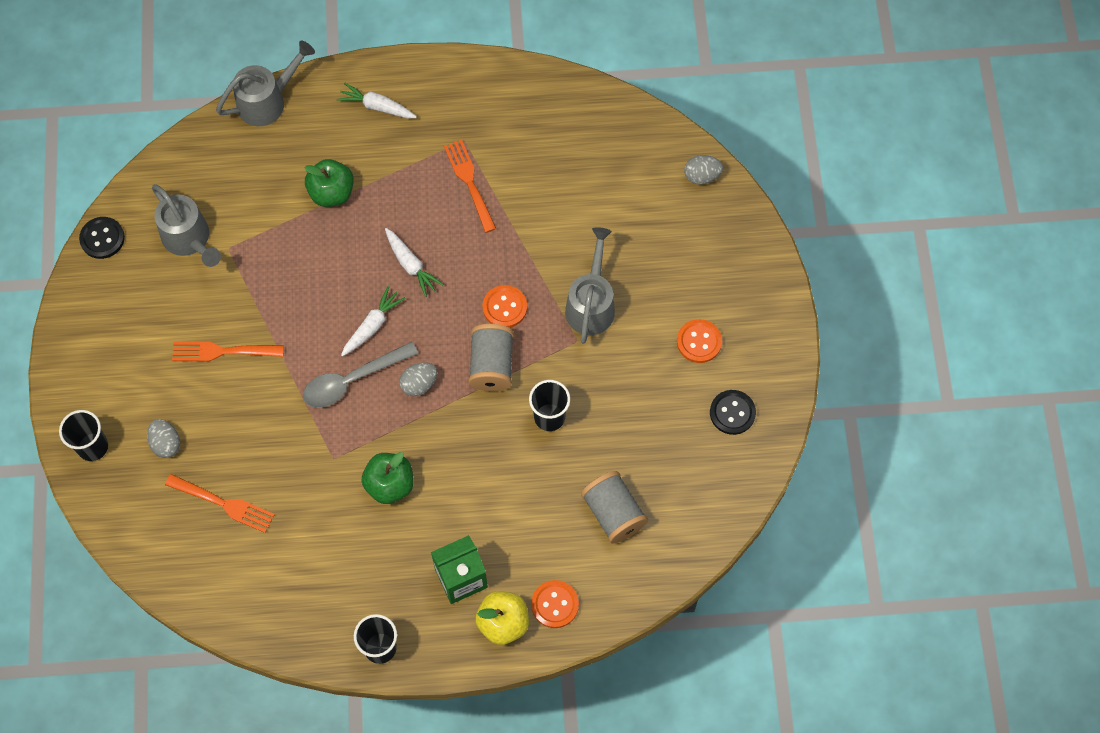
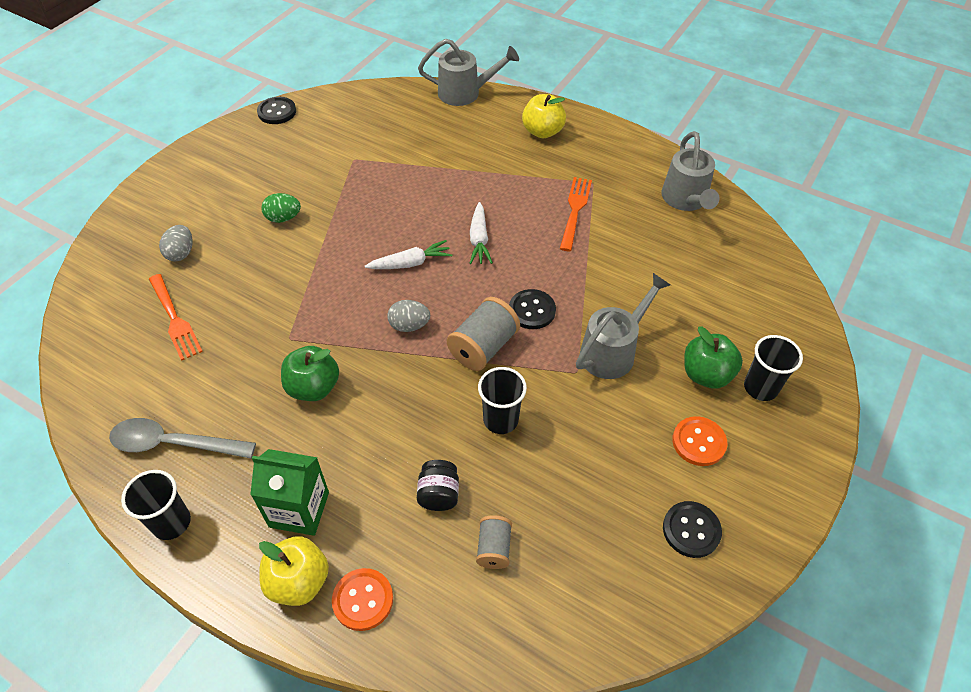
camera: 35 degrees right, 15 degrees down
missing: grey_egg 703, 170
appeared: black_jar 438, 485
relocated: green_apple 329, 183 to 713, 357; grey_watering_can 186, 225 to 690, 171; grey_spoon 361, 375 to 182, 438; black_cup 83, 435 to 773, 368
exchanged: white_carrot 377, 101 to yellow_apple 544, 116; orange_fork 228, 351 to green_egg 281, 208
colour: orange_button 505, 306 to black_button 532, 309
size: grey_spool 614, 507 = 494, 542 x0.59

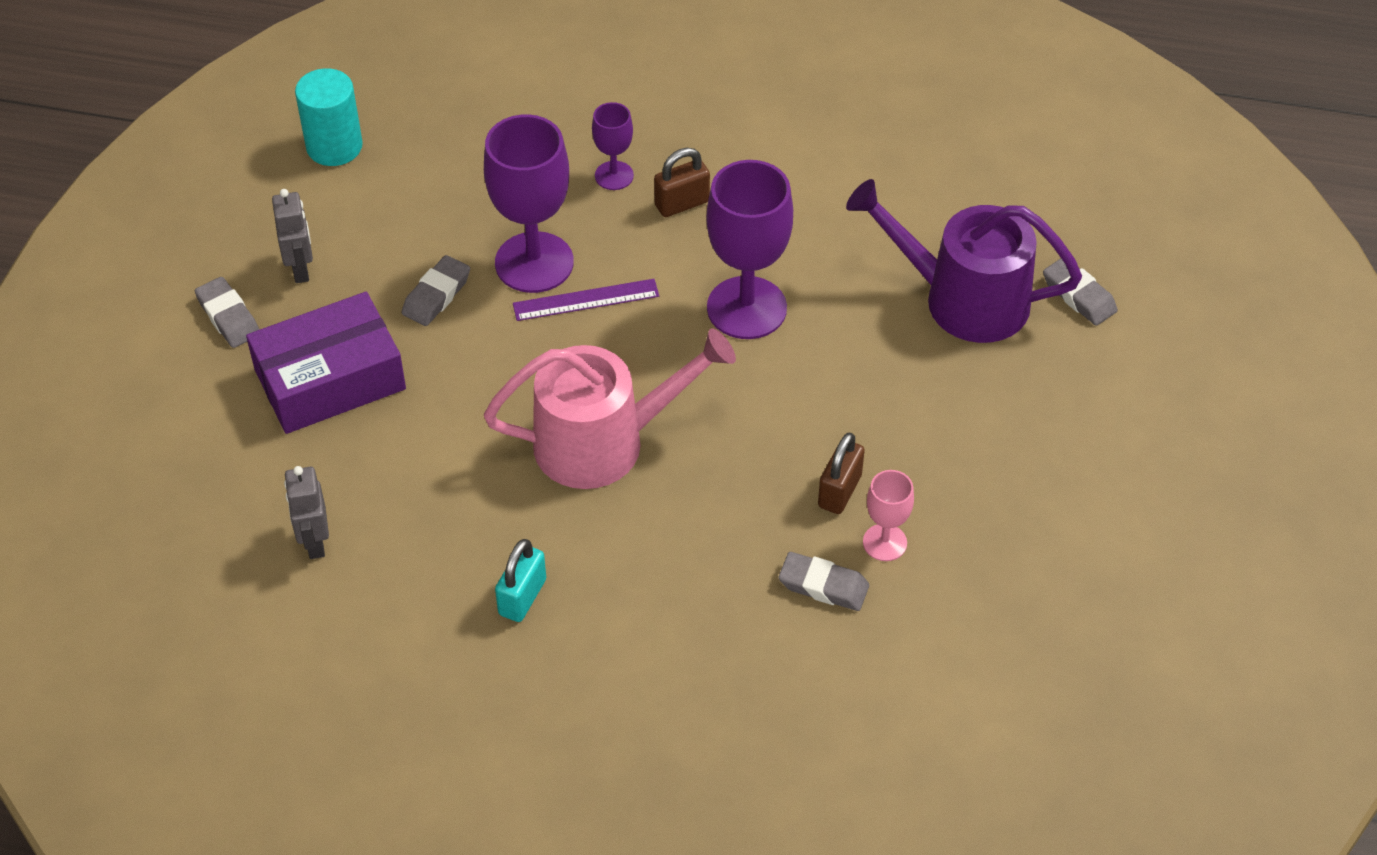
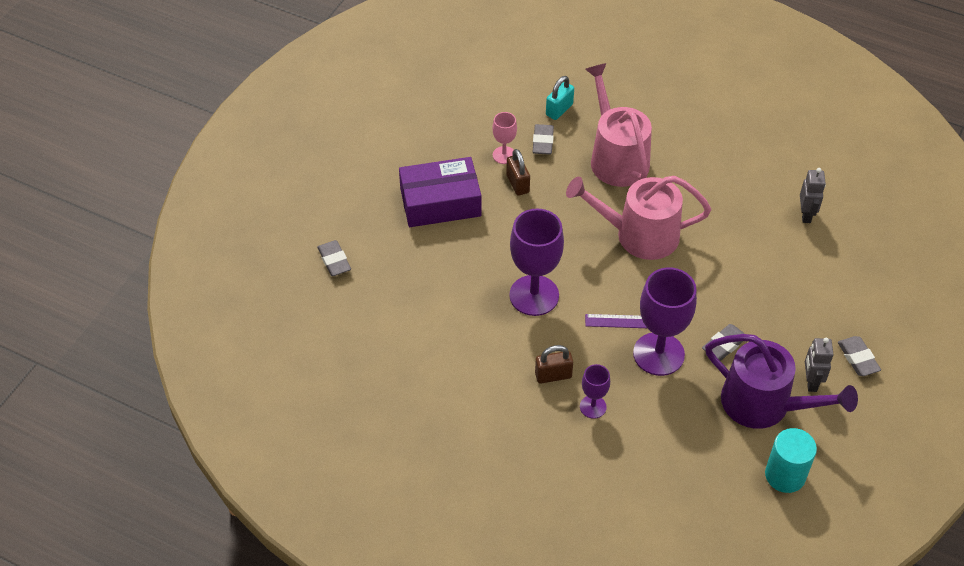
camera: 165 degrees left, 0 degrees up
appeared: pink_watering_can 618, 125
relocated: purple_watering_can 964, 261 to 781, 381; purple_box 326, 363 to 440, 192; turquoise_padlock 520, 580 to 560, 98
spun: brown_padlock 841, 473 = 518, 172 60 degrees counterclockwise; grey_eraser 824, 581 = 543, 139 60 degrees clockwise

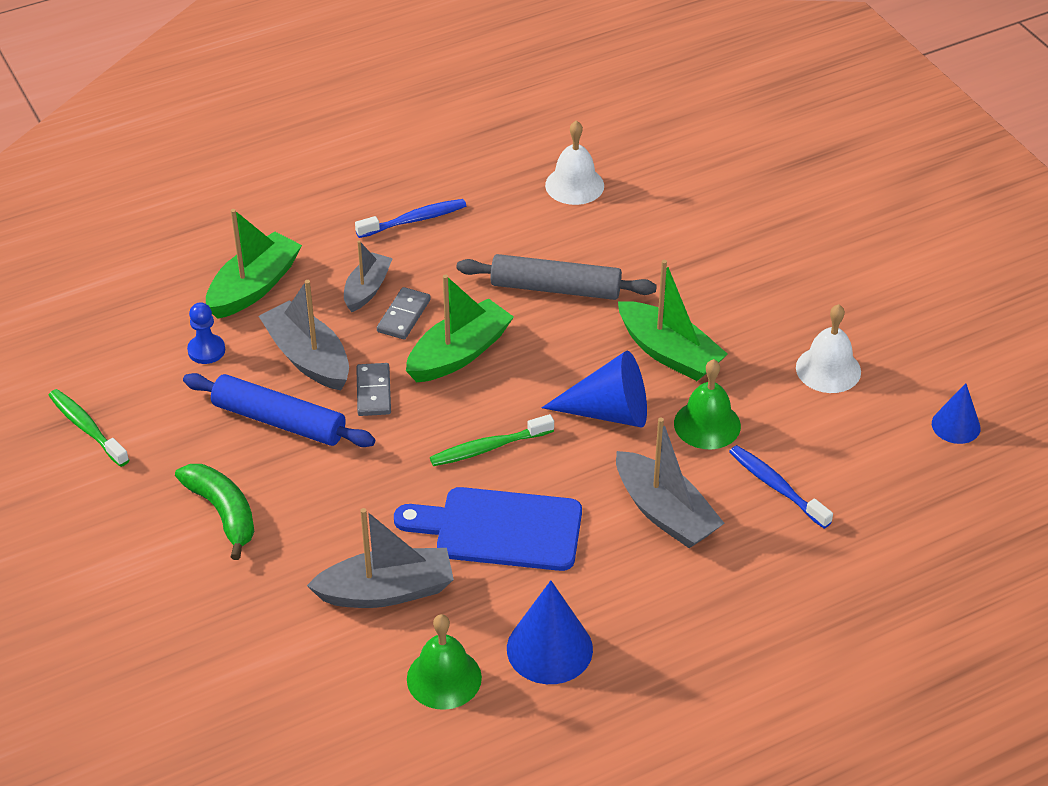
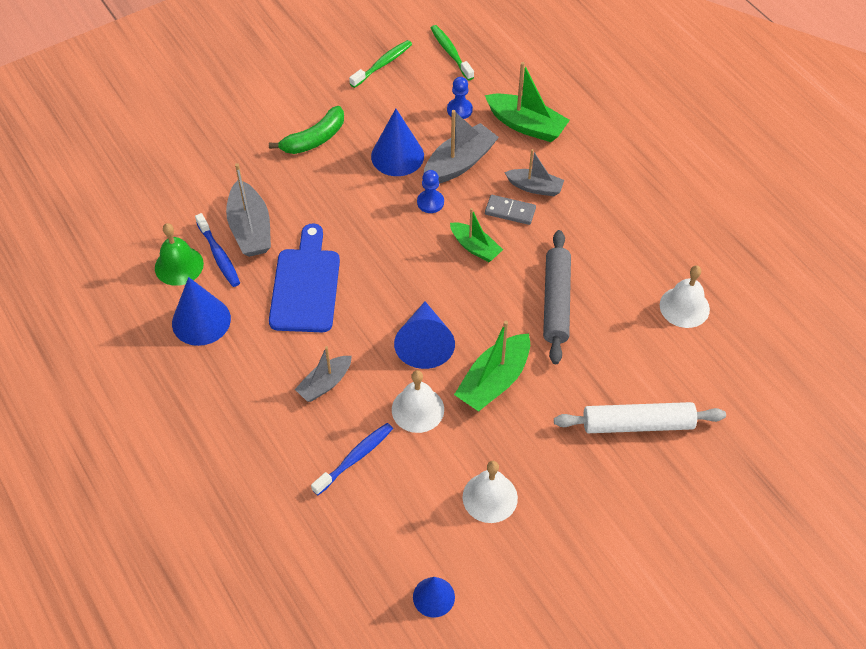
camera: 85 degrees right, 10 degrees up
appeared: white_rolling_pin 640, 417
relocated: blue_toothbrush 410, 218 to 217, 250; green_toothbrush 492, 440 to 452, 53
exchanged: grey_domino 373, 389 to blue_pawn 430, 191; blue_rolling_pin 279, 410 to blue_cone 397, 142
colour: green_bell 707, 404 to white_bell 418, 401
size: green_boat 460, 328 = 476, 235 x0.64; grey_boat 670, 483 = 323, 374 x0.64

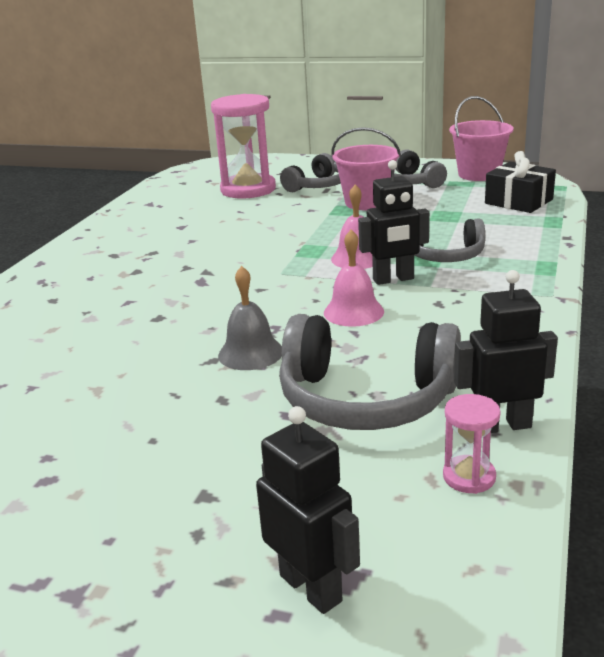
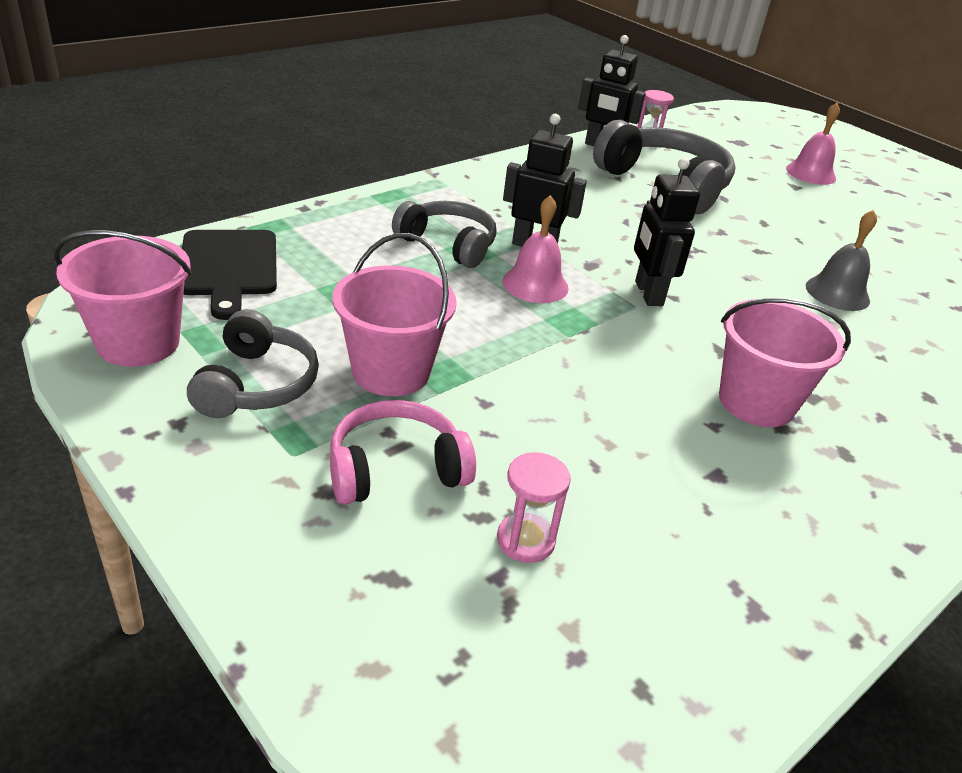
camera: 155 degrees left, 10 degrees up
appeared: pink_bucket 785, 362
relocated: pink_bell 354, 278 to 813, 144; grey_bell 250, 318 to 841, 260; black_robot 308, 510 to 667, 232
exchanged: black_gift 520, 182 to black_cutting_board 229, 275
colour: grey_headphones 310, 172 to pink_headphones 403, 452
size: pink_hourglass 243, 146 = 534, 507 x0.46

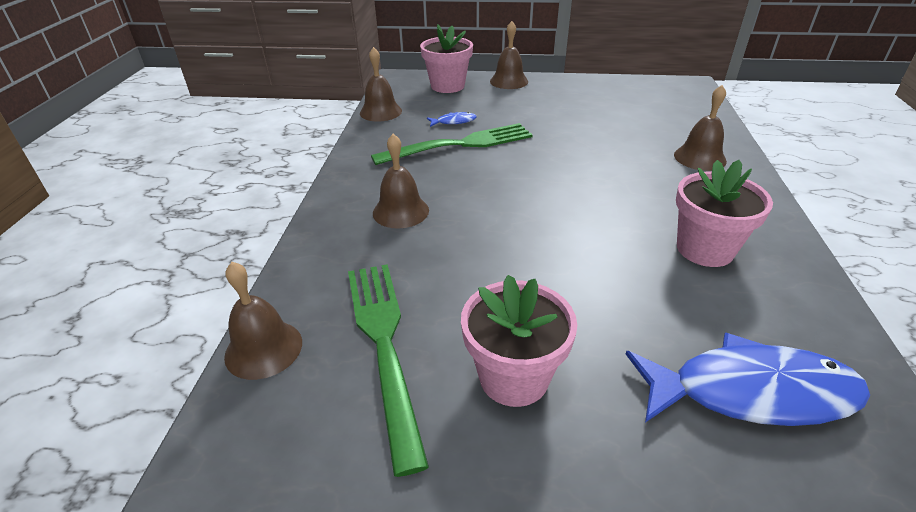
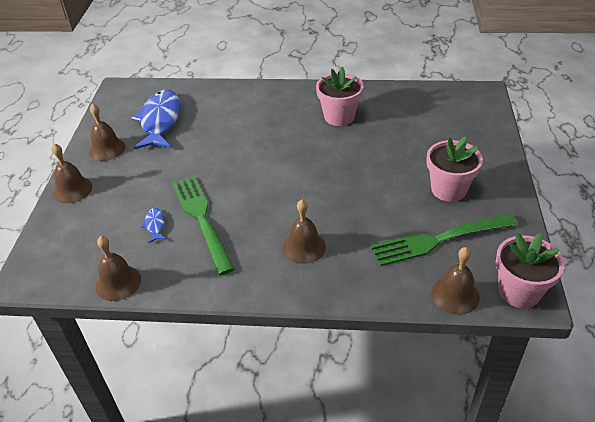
camera: 90 degrees left, 5 degrees up
relocated: pink_flower_pot 446, 58 to 530, 270; brown_bell 700, 128 to 107, 132; blue_fish 748, 379 to 156, 119

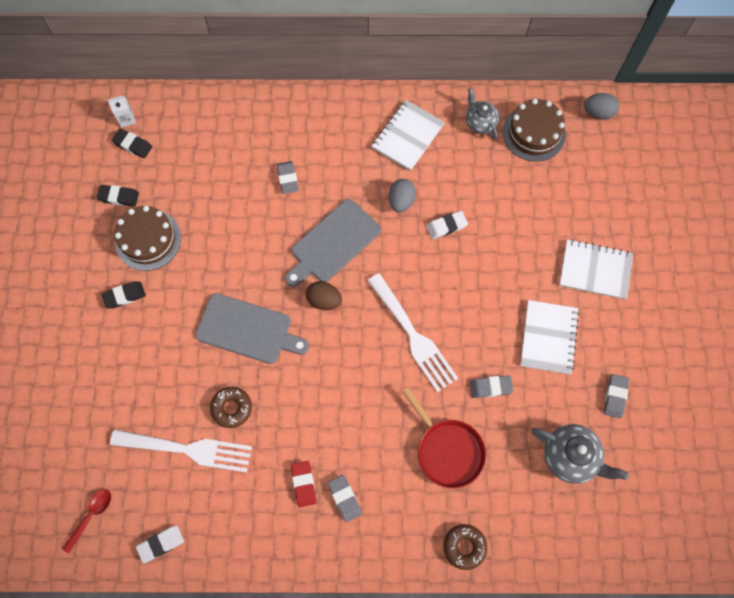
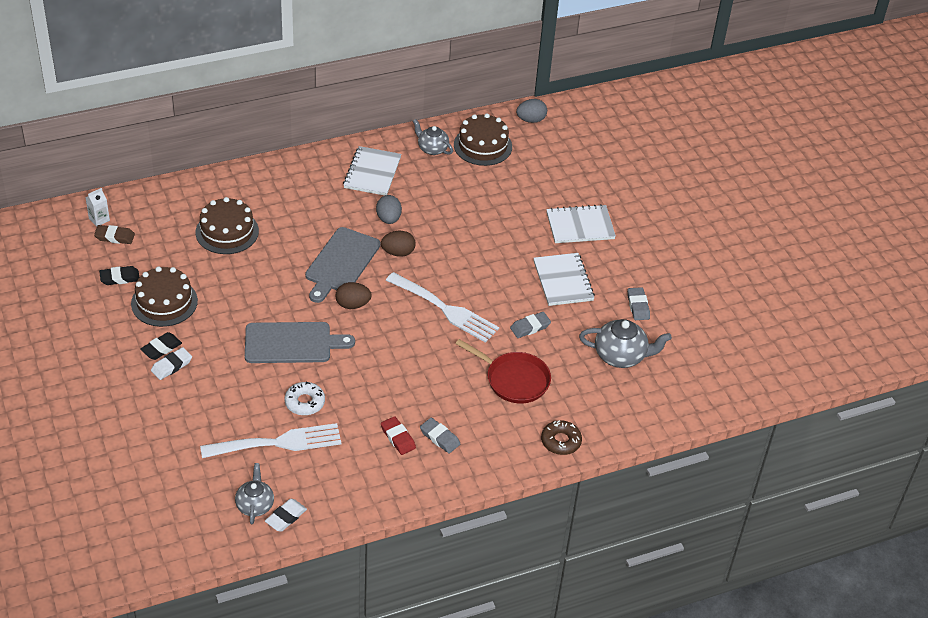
camera: 25 degrees left, 25 degrees down
missing: grey_eraser 288, 177; red_spoon 86, 521
appeared: brown_cake 227, 225; brown_egg 398, 244; grey_teapot 254, 493
relocated: white_eraser 447, 225 to 171, 363
colour: black_eraser 132, 143 to brown_eraser 114, 234; brown_donut 231, 407 to white_donut 305, 398

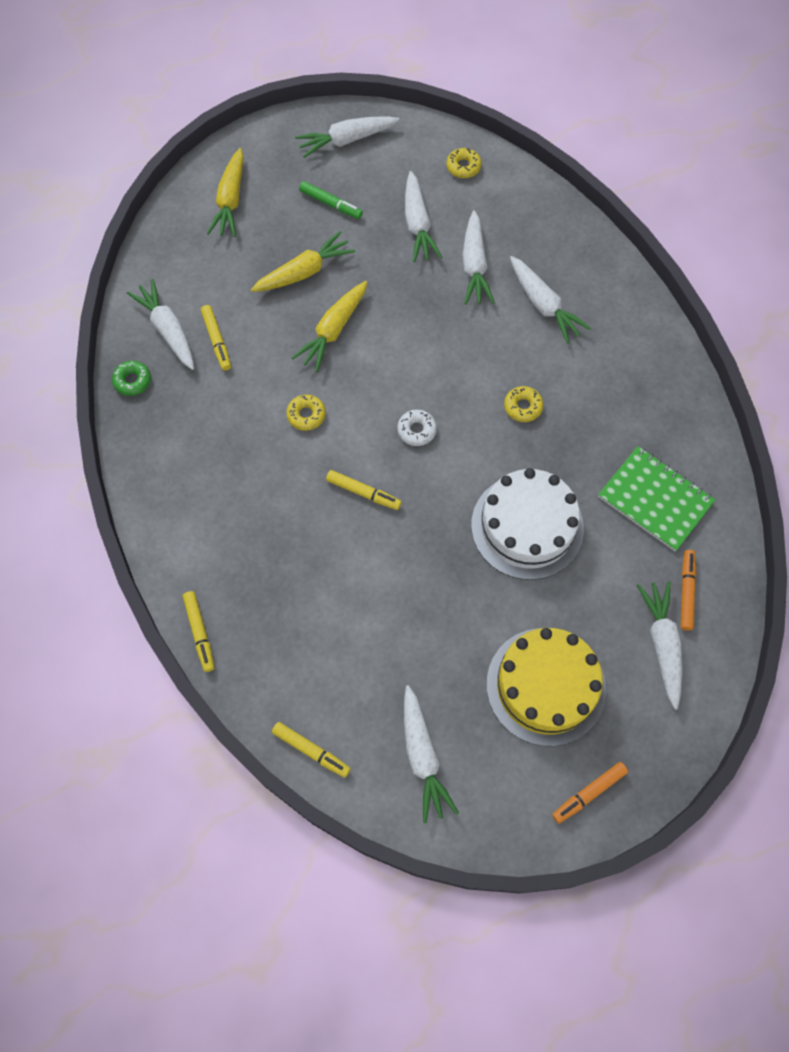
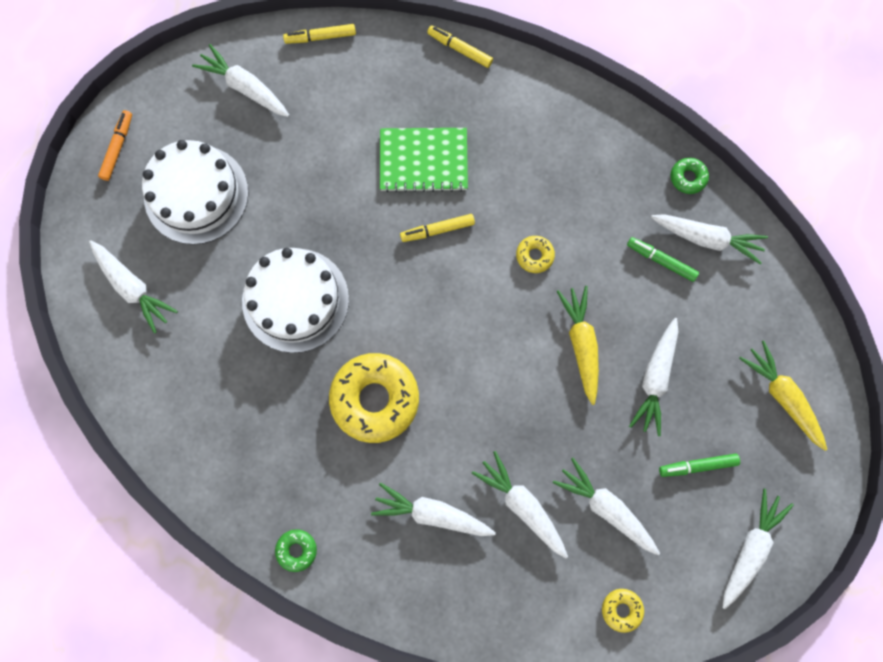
camera: 140 degrees right, 10 degrees up
missing: white_donut 417, 428; orange_marker 688, 590
appeared: green_donut 296, 550
relocated: green_notebook 656, 498 to 424, 160
colour: yellow_carrot 303, 261 to white_carrot 653, 377; yellow_marker 216, 338 to green_marker 663, 259; yellow_cake 546, 687 to white_cake 195, 192
size: yellow_donut 523, 404 = 374, 398 x2.24

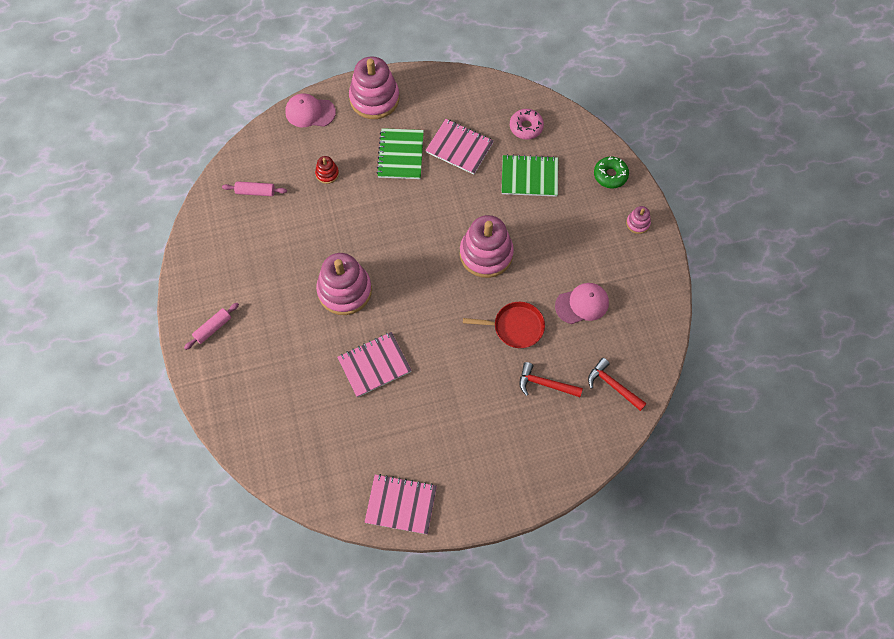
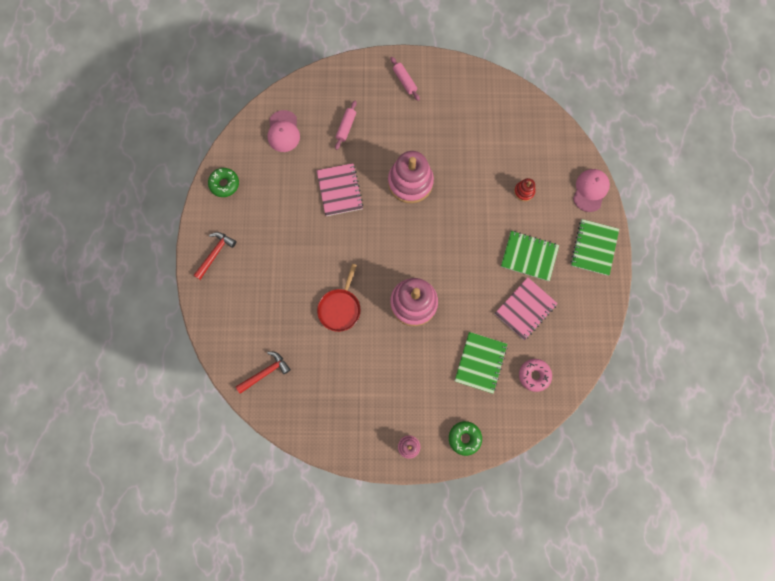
camera: 105 degrees right, 10 degrees up
relocated: pink_rolling_pin 254, 188 to 346, 125; pink_cap 582, 303 to 283, 131; red_hammer 551, 379 to 215, 256
exchanged: pink_stacking_toy 374, 87 to green_notebook 594, 247; pink_notebook 400, 504 to green_donut 223, 182

